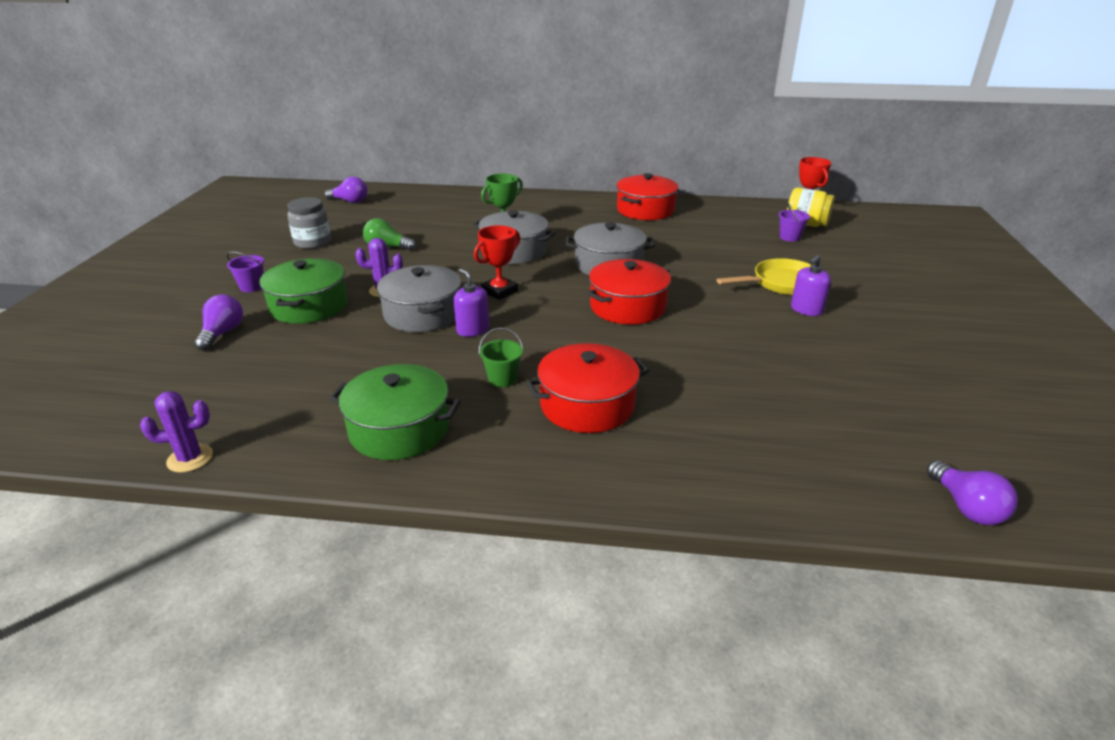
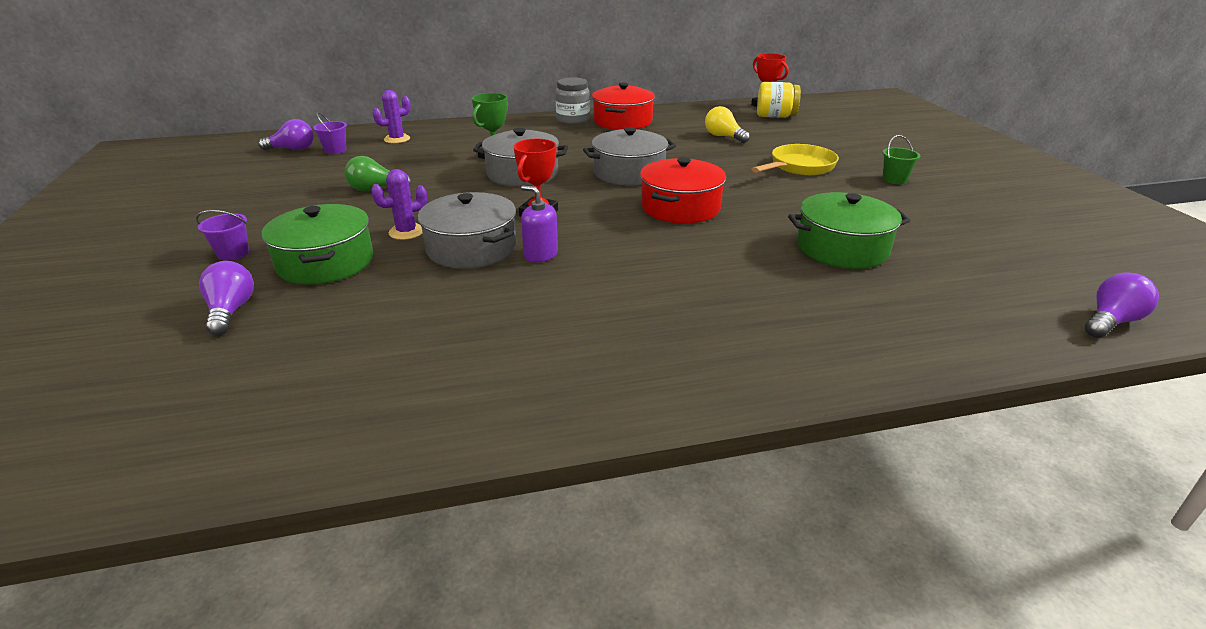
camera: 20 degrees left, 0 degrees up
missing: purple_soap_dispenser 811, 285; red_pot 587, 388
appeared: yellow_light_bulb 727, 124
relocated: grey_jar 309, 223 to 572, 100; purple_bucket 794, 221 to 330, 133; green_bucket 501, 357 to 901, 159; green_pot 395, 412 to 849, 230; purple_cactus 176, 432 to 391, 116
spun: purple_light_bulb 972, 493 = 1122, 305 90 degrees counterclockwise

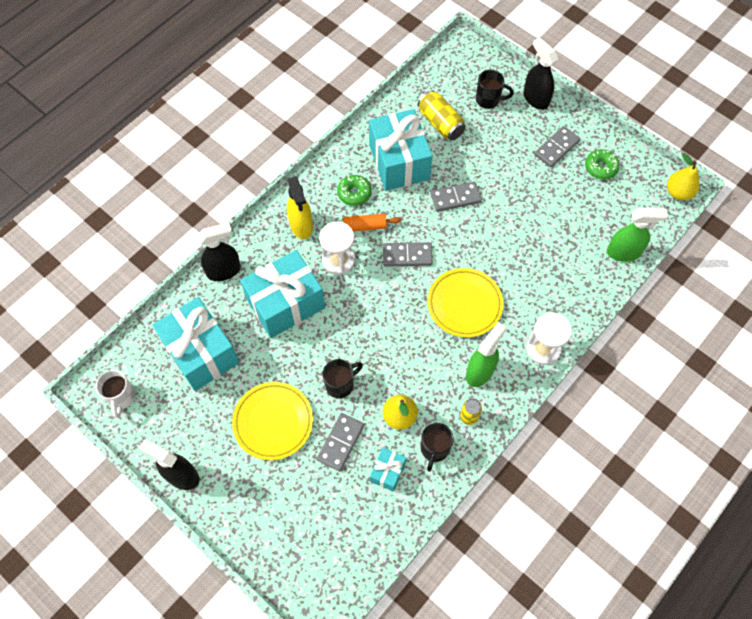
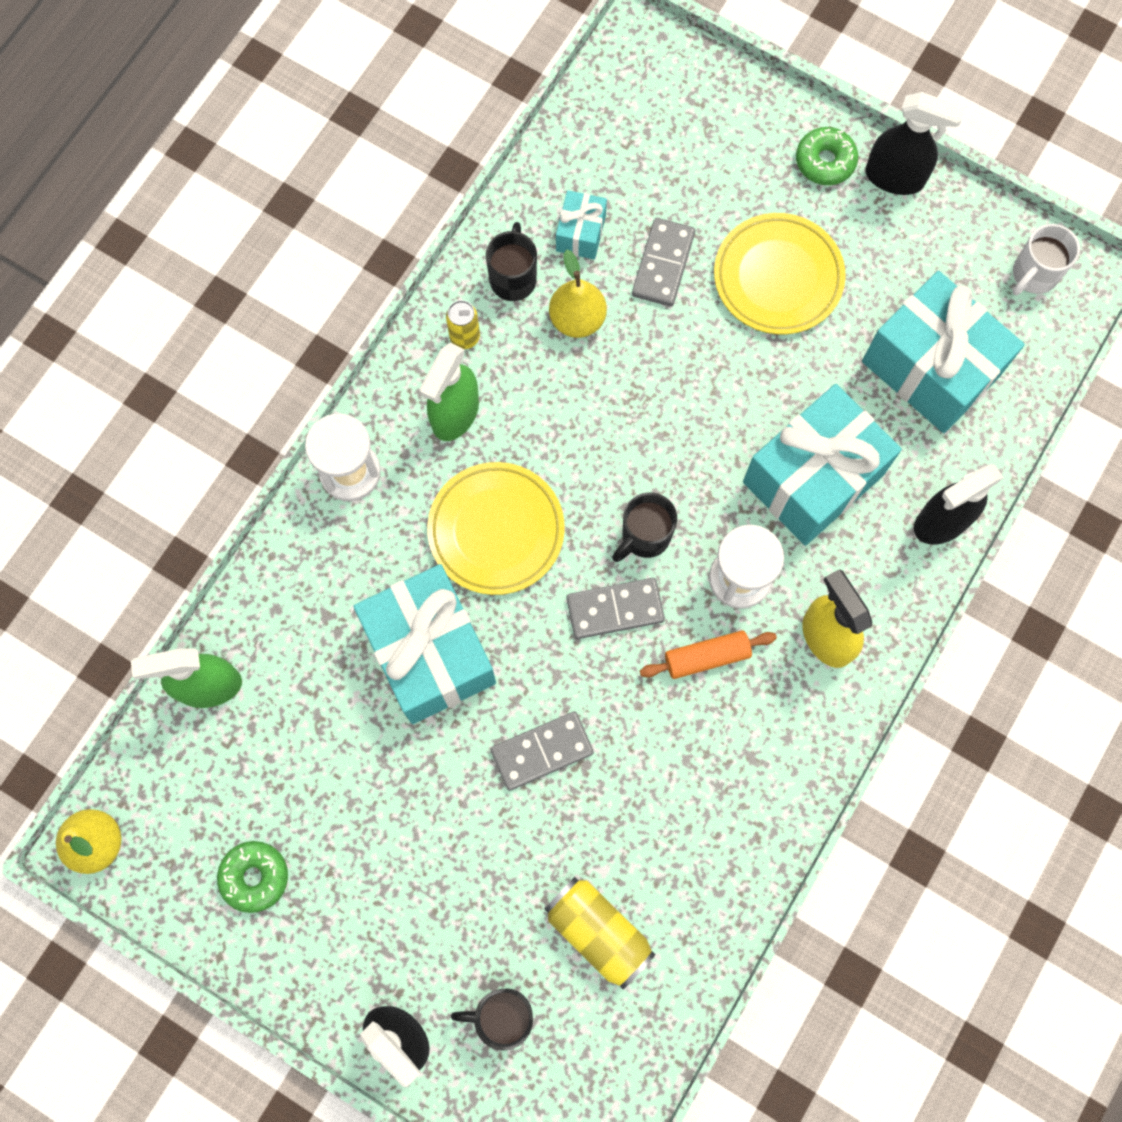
camera: 170 degrees right, 10 degrees up
missing: grey_domino 557, 146
relocated: turquoise_gift 401, 150 to 424, 644; green_donut 354, 190 to 827, 156; black_mug 343, 378 to 644, 527
spun: white_mug 115, 394 = 1046, 259 120 degrees counterclockwise

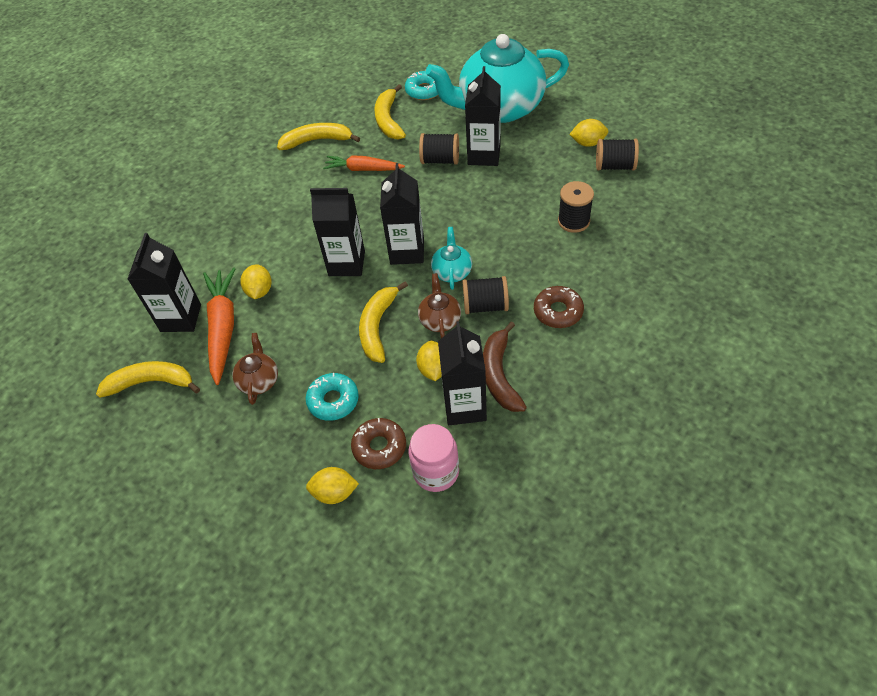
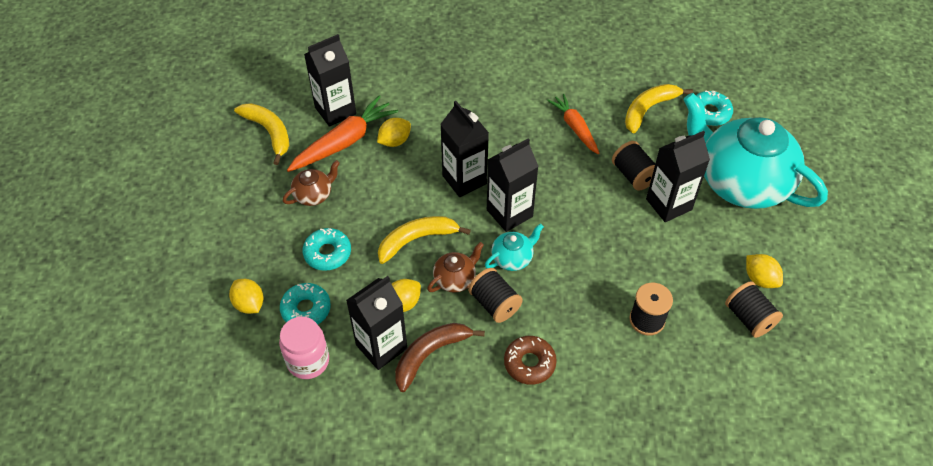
camera: 50 degrees right, 0 degrees up
missing: yellow_banana 318, 136
colour: brown_donut 378, 443 to turquoise_donut 305, 304

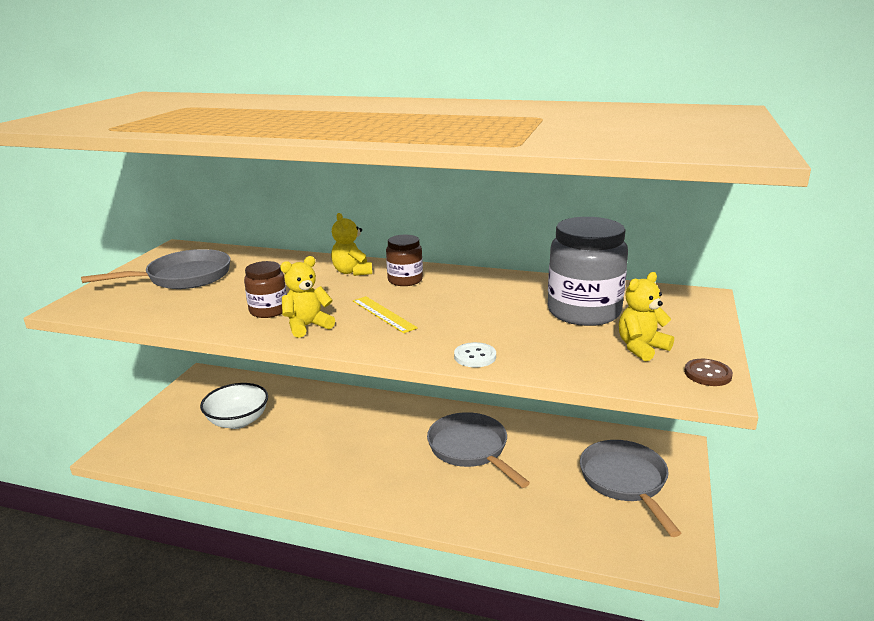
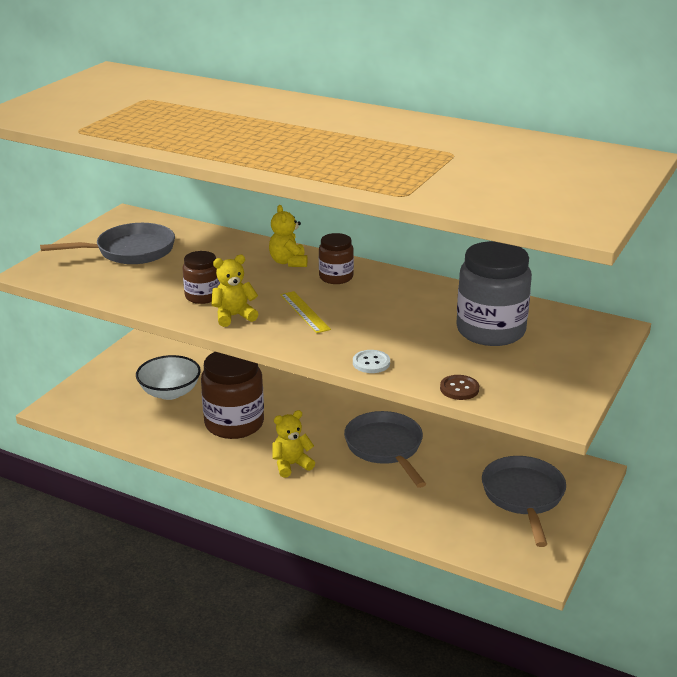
camera: 10 degrees right, 5 degrees up
appeared: brown_jar 232, 395
relocated: yellow_teddy_bear 646, 317 to 293, 444; brown_button 708, 372 to 459, 387

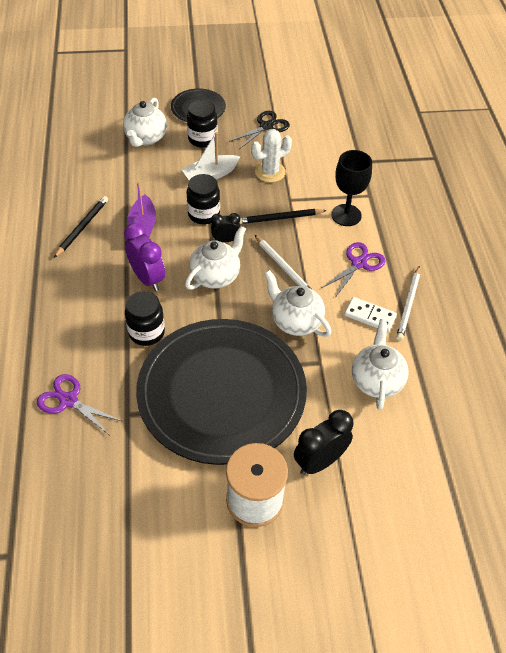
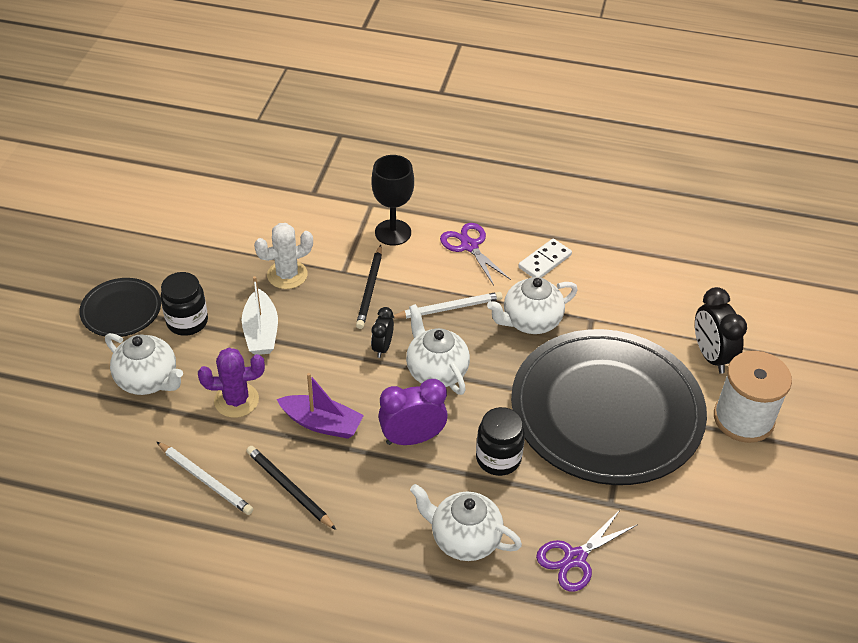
camera: 70 degrees left, 5 degrees down
missing: black_scissors 259, 130; black_jar 203, 199
appeared: purple_cactus 231, 383
relocated: white_pencil 408, 303 to 205, 478; white_teapot 380, 364 to 466, 522
spun: white_cactus 271, 155 = 283, 256 75 degrees clockwise

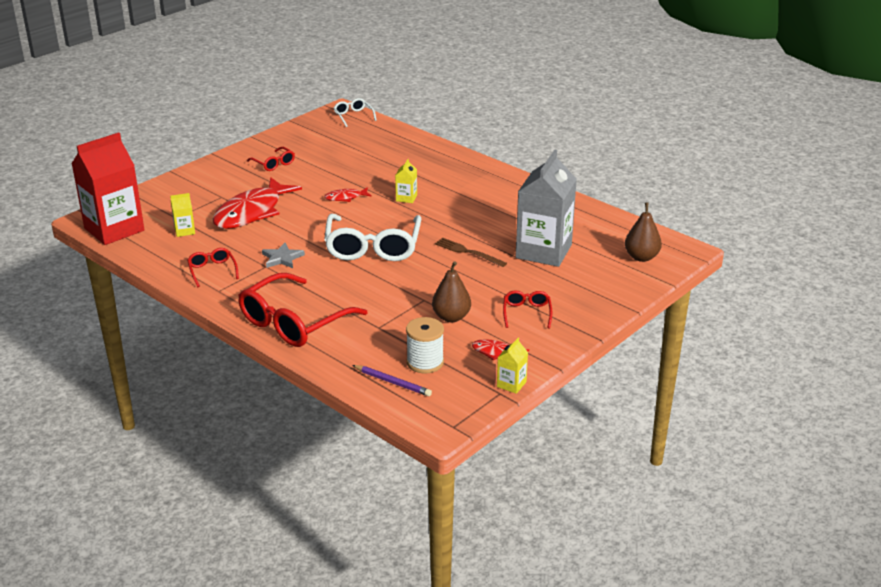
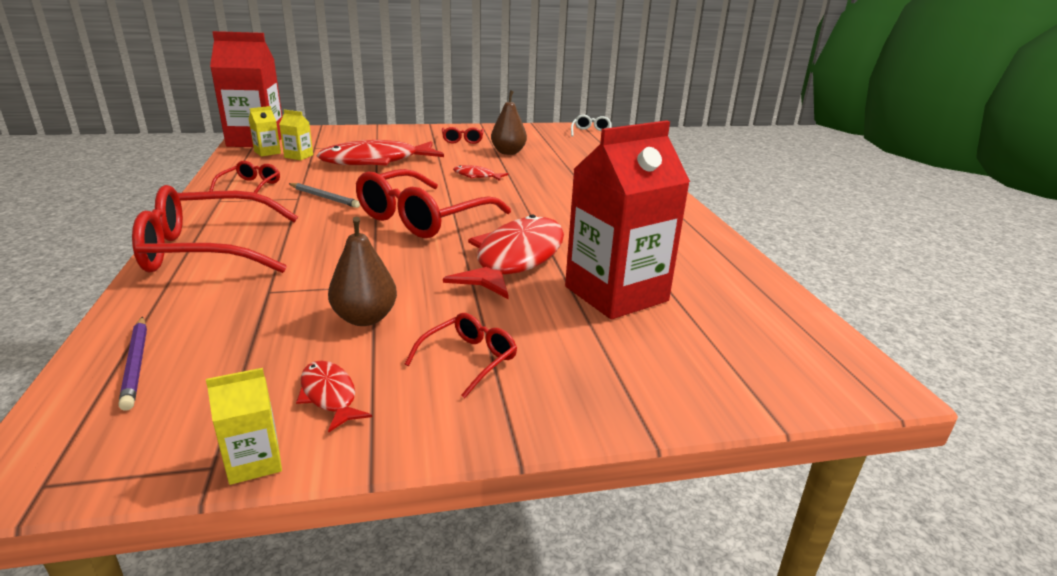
camera: 35 degrees right, 5 degrees down
missing: white_spool 425, 345
relocated: yellow_carton 406, 181 to 265, 131; brown_pear 643, 232 to 509, 123
exchanged: brown_fork 471, 252 to red_fish 503, 257; grey_star 283, 255 to grey_pencil 324, 195
colour: grey_carton 546, 208 to red_carton 627, 219; white_glasses 372, 237 to red_glasses 433, 203

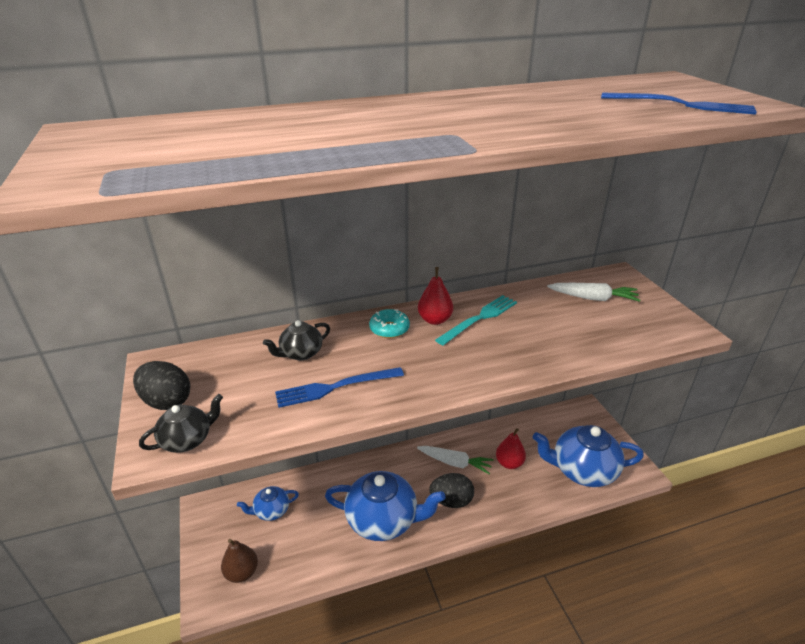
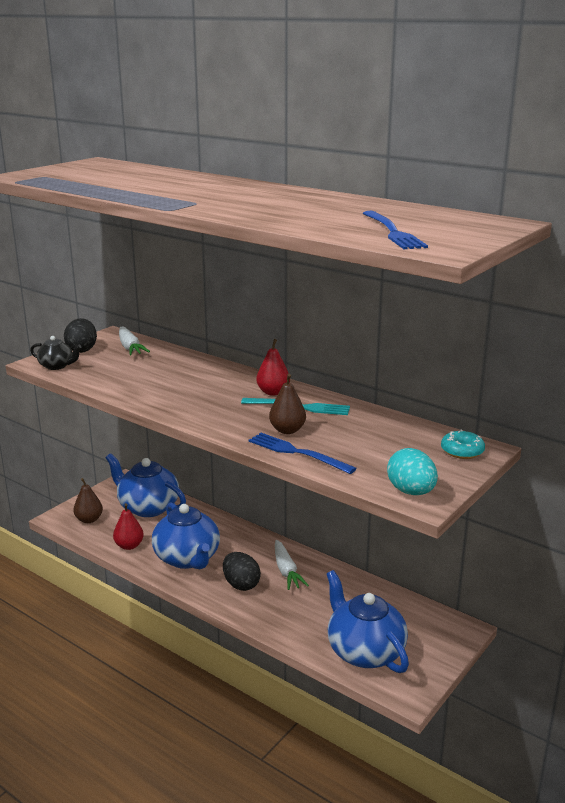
camera: 55 degrees right, 10 degrees down
missing: black_teapot 296, 340
appeared: brown_pear 287, 404; turquoise_egg 412, 471
relocated: white_carrot 593, 292 to 134, 341; turquoise_donut 389, 323 to 463, 444; blue_fork 339, 387 to 303, 453; red_pear 511, 448 to 128, 526
size: blue_teapot 268, 503 = 146, 485 x1.97

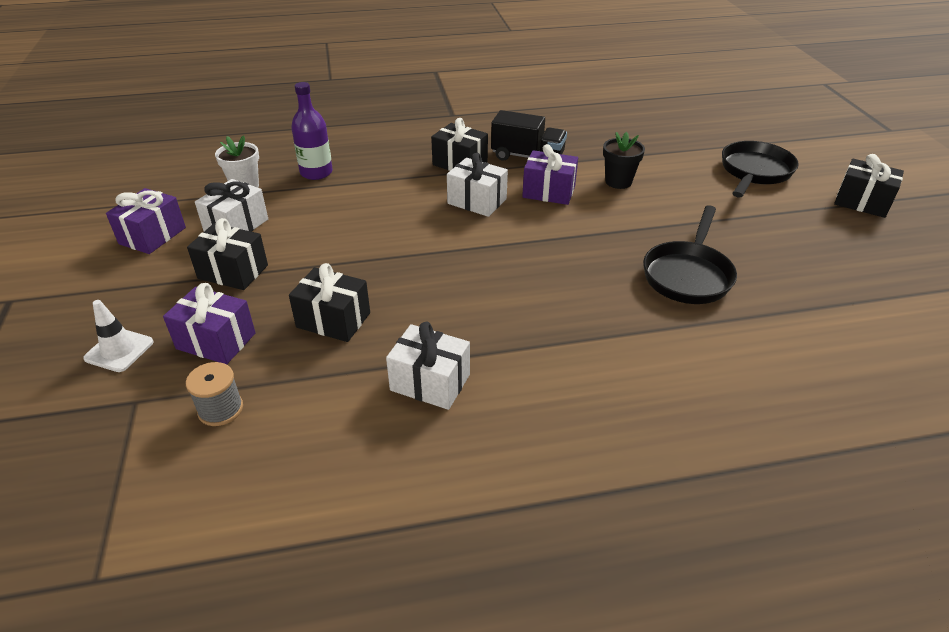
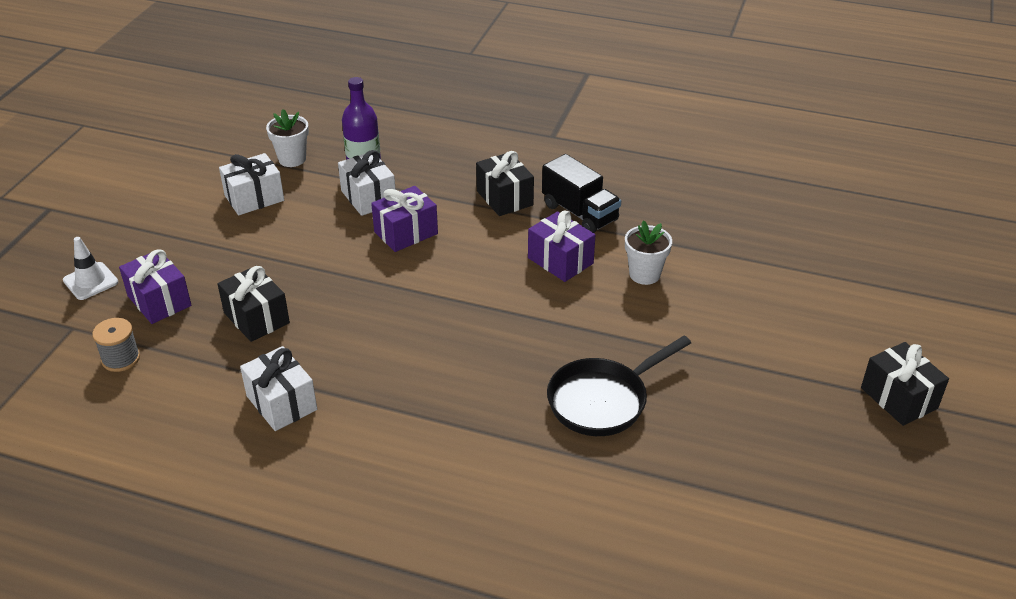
camera: 30 degrees right, 0 degrees up
missing: black_pan 760, 169; black_gift 227, 254
relocated: white_gift 477, 185 to 367, 183; purple_gift 146, 221 to 404, 219
colour: black_flower_pot 624, 160 to white_flower_pot 648, 252

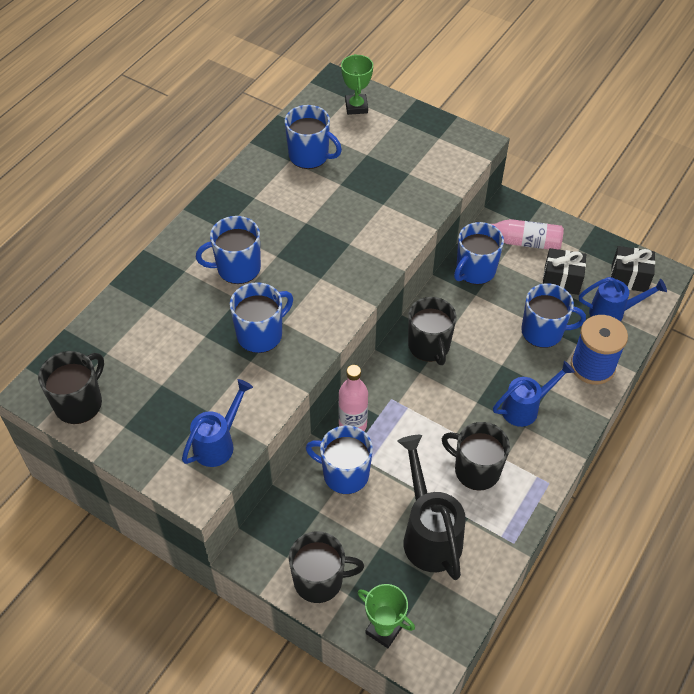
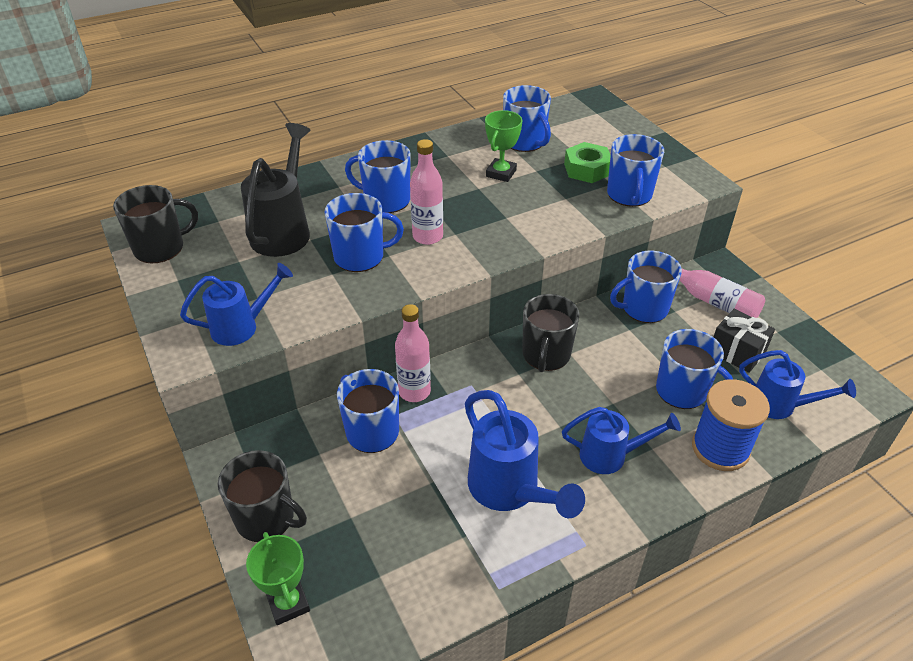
camera: 30 degrees right, 10 degrees down
missing: black_gift 633, 269
appeared: blue_mug 635, 170; pink_bottle 426, 192; green_nut 587, 162
relocated: green_trophy 357, 84 to 503, 146; black_watering_can 432, 507 to 276, 190
exchanged: black_mug 476, 456 to blue_watering_can 525, 454

